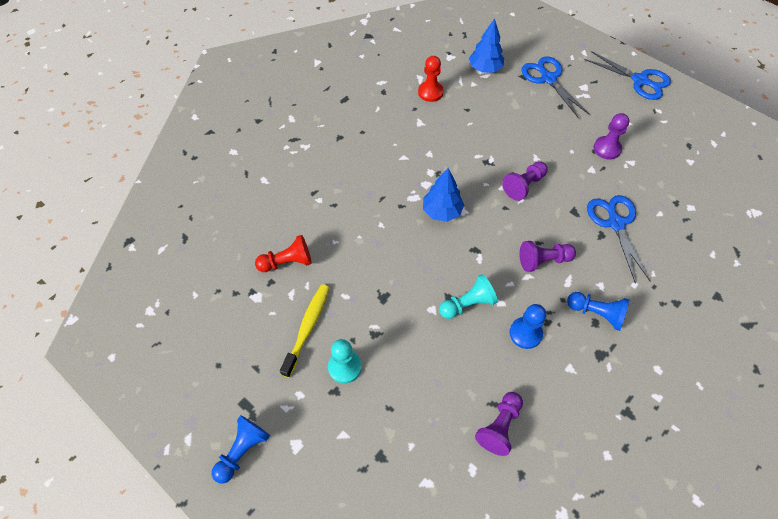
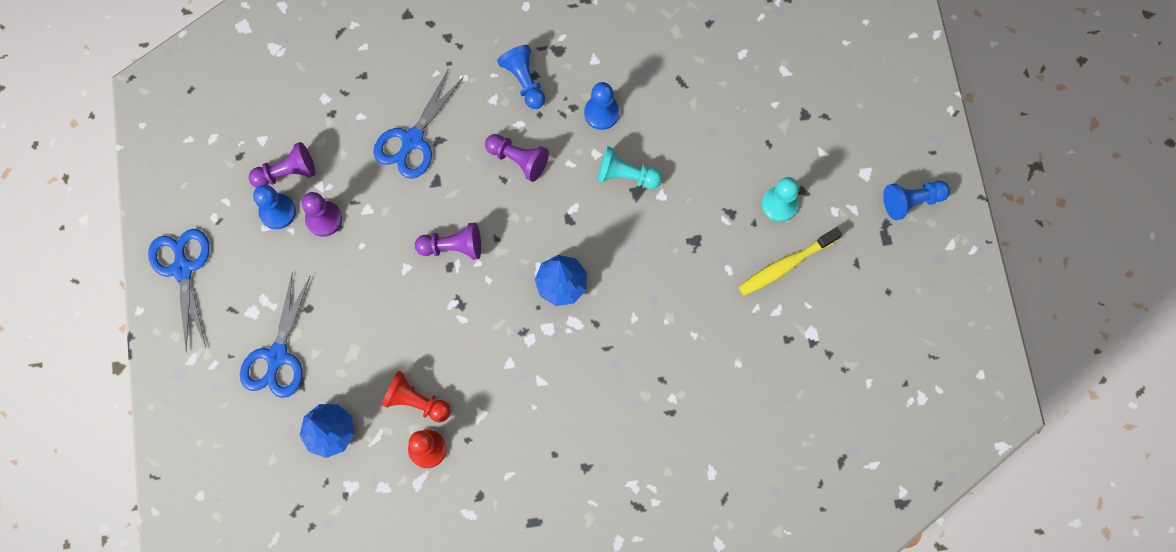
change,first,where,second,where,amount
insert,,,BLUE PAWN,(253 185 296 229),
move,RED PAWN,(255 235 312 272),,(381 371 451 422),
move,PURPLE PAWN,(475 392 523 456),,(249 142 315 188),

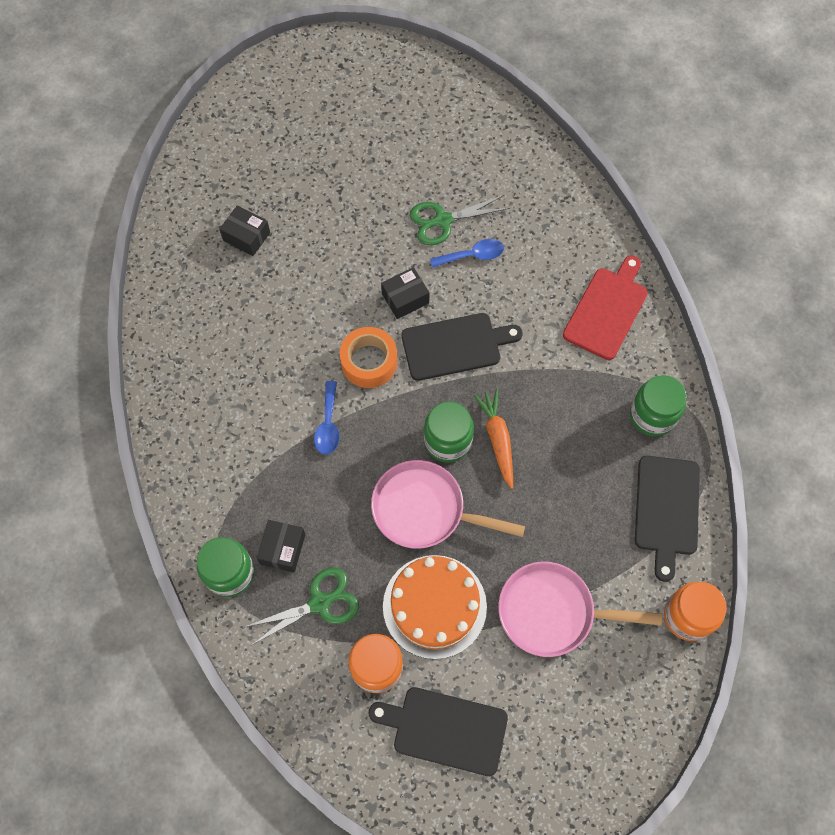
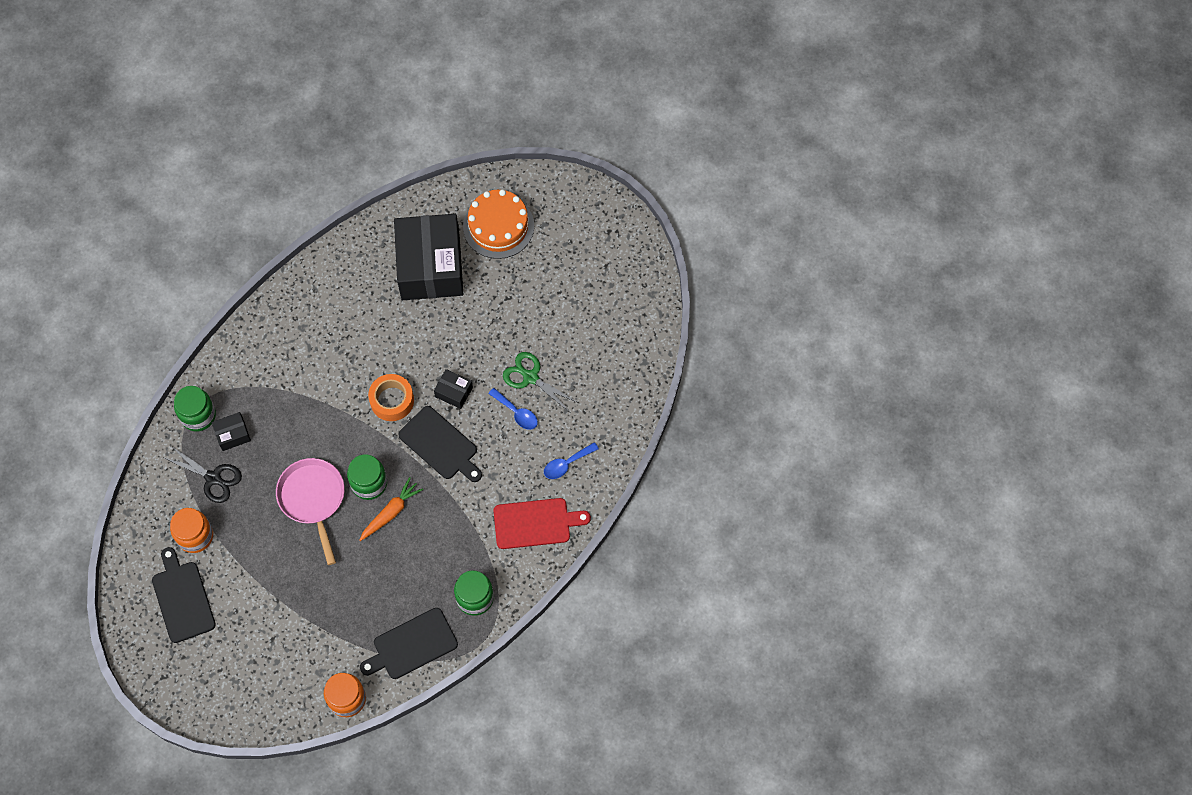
change,first,where,second,where,amount
delete,PINK PAN,(498 562 662 657),,,
move,BLUE SPOON,(314 381 339 455),,(544 442 599 479),
move,ORANGE CAKE,(383 555 487 659),,(463 190 534 259),
recolor,GREEN SCISSORS,(245 567 359 645),BLACK SCISSORS,(162 446 242 503),
resize,BLACK BOX,(219 205 270 256),,(394 214 463 300),x2.44

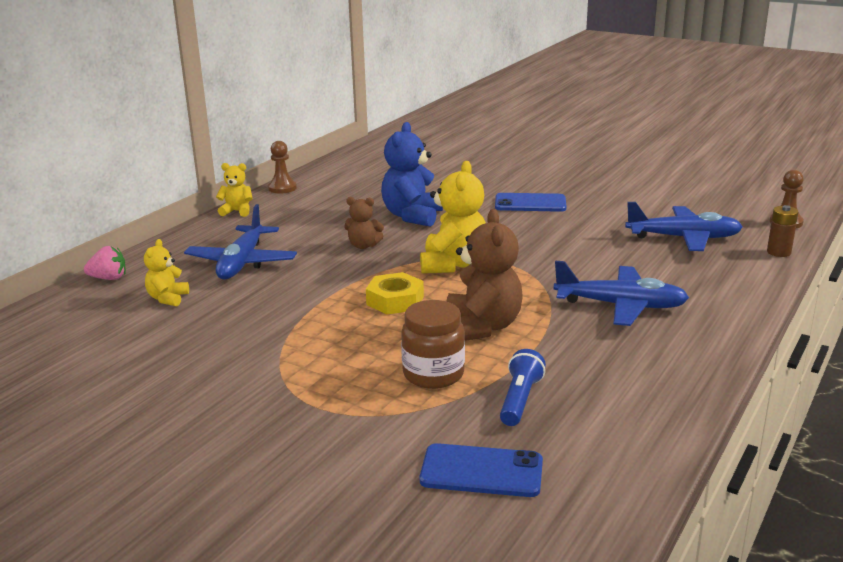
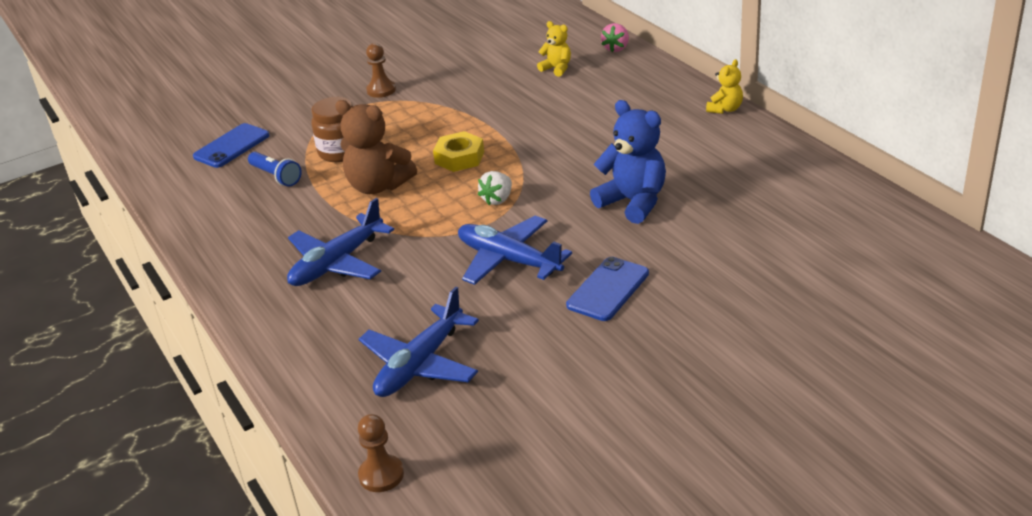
change,first,where,second,where,amount
delete,BROWN TEDDY BEAR,(344 197 384 249),,,
delete,BROWN BATTERY,(767 205 798 257),,,
move,BLUE PLANE,(184 204 297 279),,(458 216 572 285),
move,BROWN PAWN,(268 141 297 194),,(366 43 396 98),
replace,YELLOW TEDDY BEAR,(420 161 486 274),WHITE STRAWBERRY,(478 171 512 205),

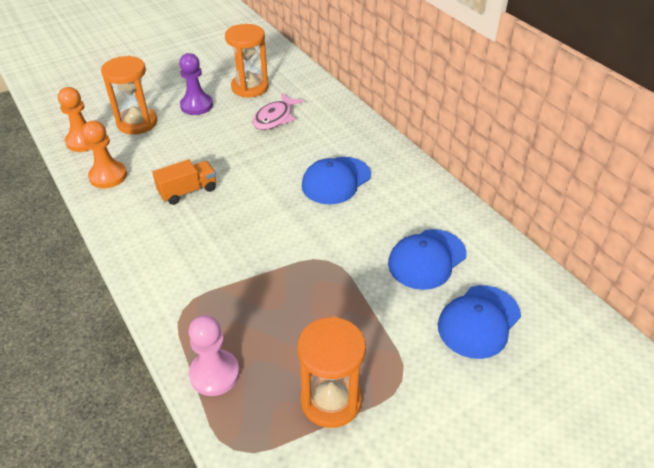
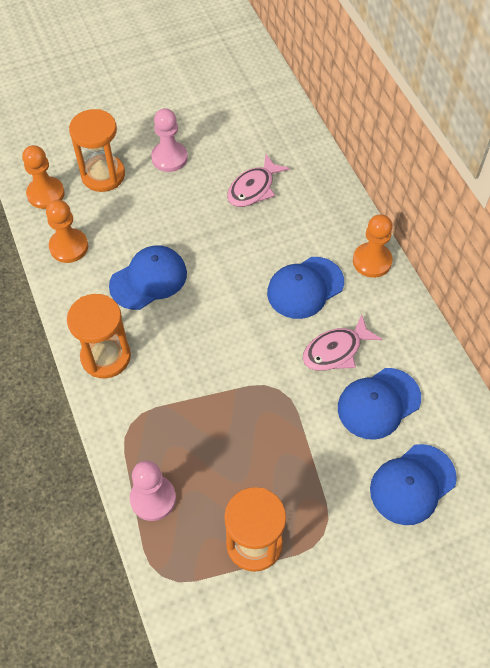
change,first,where,second,where,amount
insert,,,PINK FISH,(303 314 382 371),
insert,,,ORANGE PAWN,(353 214 393 278),
move,ORANGE HOURGLASS,(225 24 269 98),,(67 294 131 379),
replace,ORANGE TRUCK,(152 159 216 205),BLUE CAP,(109 245 187 310),
recolor,PURPLE PAWN,(179 53 213 115),PINK PAWN,(151 108 188 172),

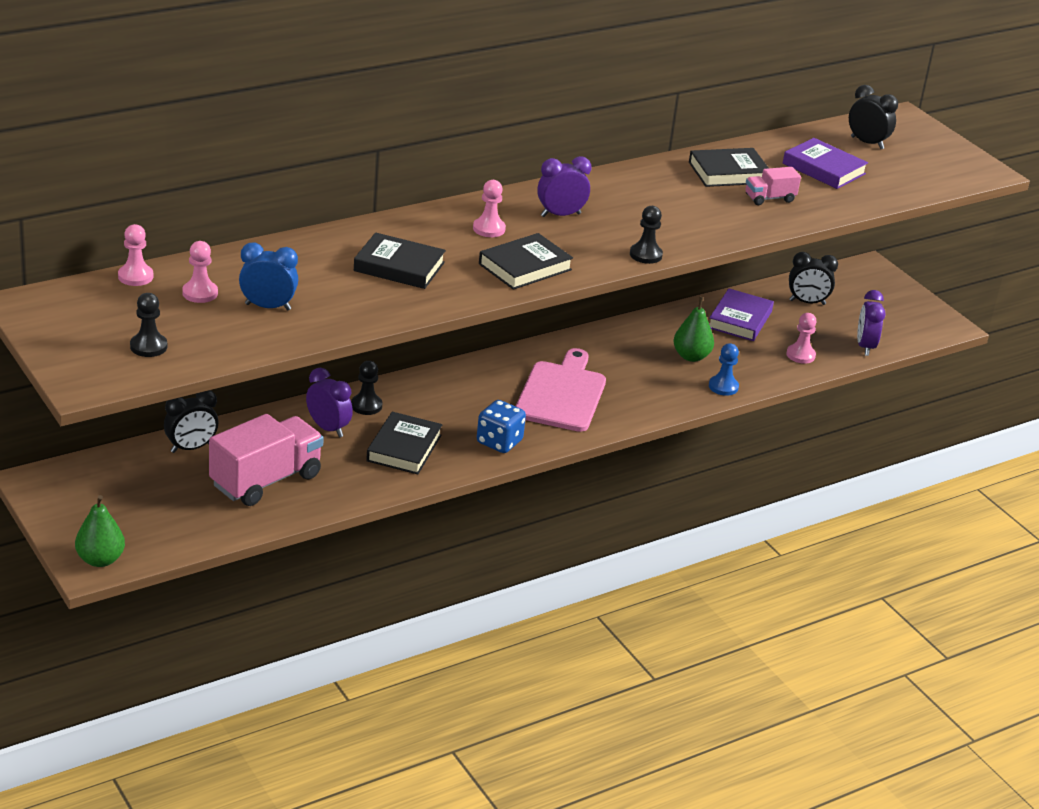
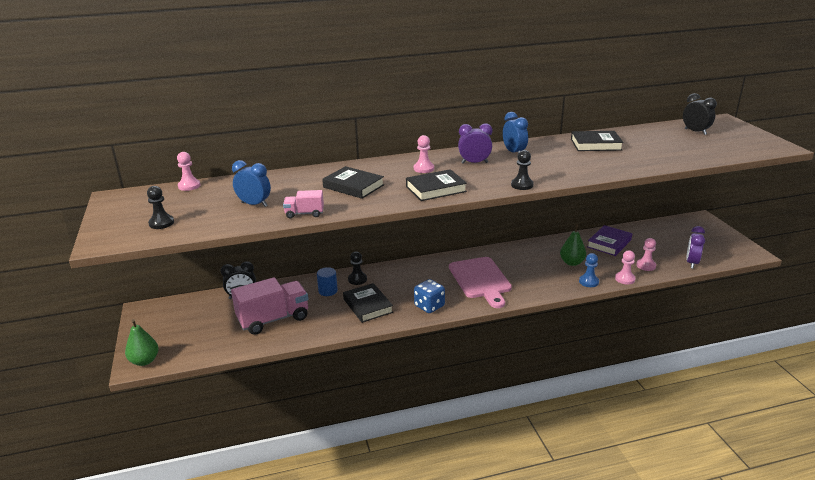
change,first,where,second,where,amount
delete,PURPLE BOOK,(783 138 868 189),,,
delete,BLACK CLOCK,(789 252 838 305),,,
insert,,,BLUE CLOCK,(503 112 528 153),
move,PINK PAWN,(182 241 218 303),,(615 250 635 284),
move,PINK TRUCK,(745 167 801 205),,(283 190 324 218),
replace,PURPLE CLOCK,(306 368 353 437),BLUE CYLINDER,(317 267 338 296),
rotate,BLACK BOOK,(366 412 443 474),,(343 283 393 323),60 degrees counterclockwise
rotate,PINK CUTTING BOARD,(516 348 606 432),,(449 257 512 308),135 degrees clockwise

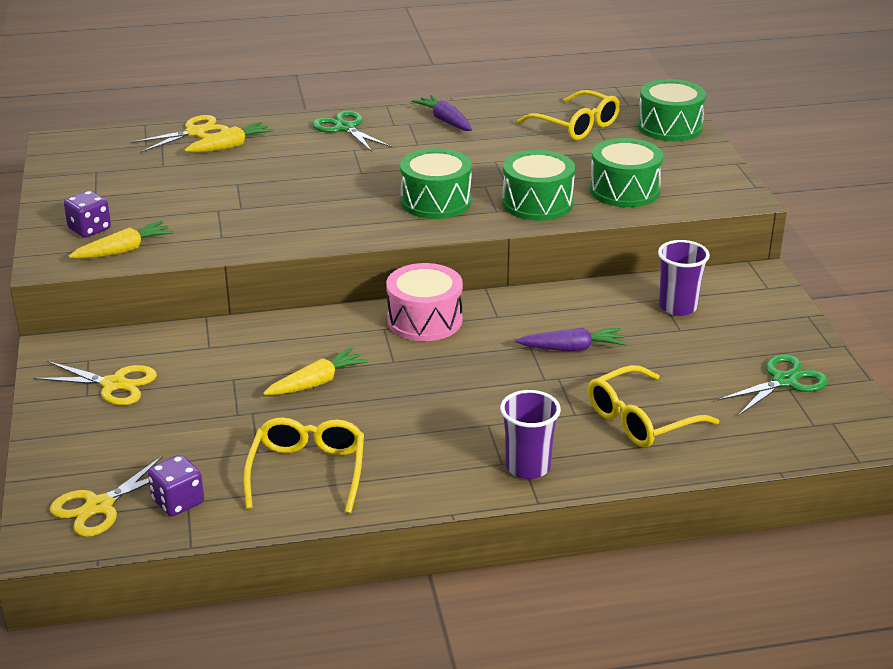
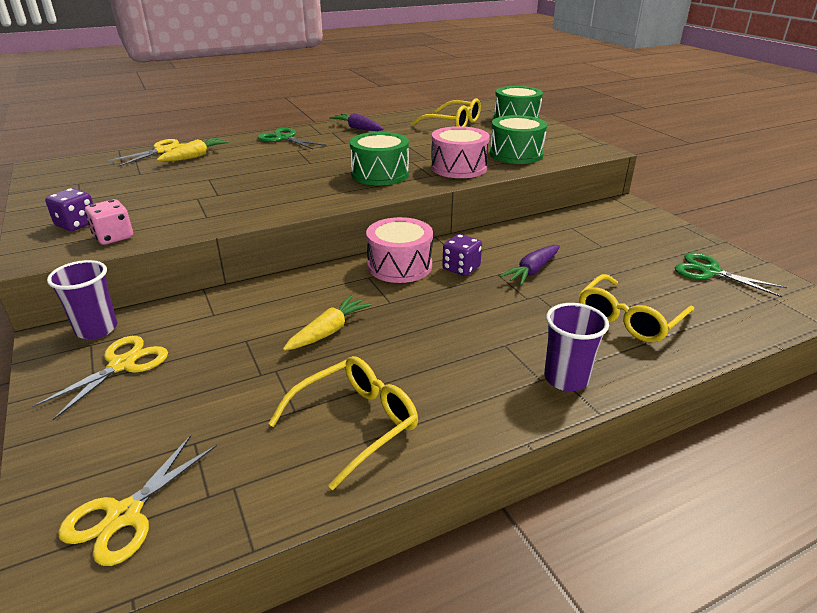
change,first,where,second,where,amount
move,PURPLE DICE,(148 455 204 517),,(442 234 482 276),
move,PURPLE CUP,(658 240 710 316),,(47 260 117 339),
replace,YELLOW CARROT,(69 221 174 259),PINK DICE,(85 199 133 245),
recolor,GREEN DRUM,(502 150 575 221),PINK DRUM,(431 126 490 178),
rotate,YELLOW SCISSORS,(34 361 157 405),,(32 336 168 420),60 degrees counterclockwise
rotate,YELLOW GLASSES,(244 417 364 513),,(268 356 418 490),60 degrees clockwise
rotate,PURPLE CARROT,(515 328 627 351),,(500 245 560 285),150 degrees clockwise
rotate,GREEN SCISSORS,(717 354 828 416),,(675 253 787 297),90 degrees counterclockwise

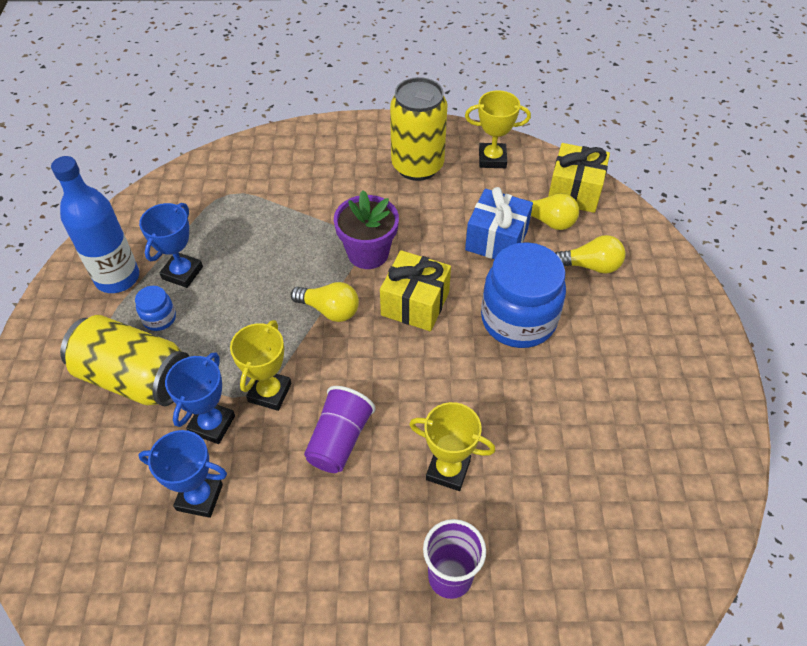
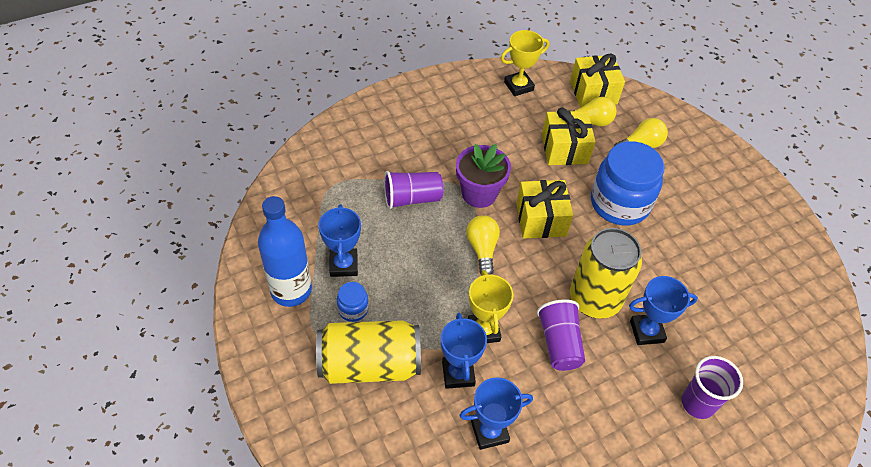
change,first,where,second,where,amount
insert,,,PURPLE CUP,(384 171 443 209),
move,YELLOW CAN,(390 77 448 181),,(570 228 642 319),
recolor,YELLOW TROPHY,(409 402 496 491),BLUE TROPHY,(629 276 698 345),
recolor,BLUE GIFT,(465 187 533 259),YELLOW GIFT,(542 108 596 165),
rotate,YELLOW LIGHT BULB,(291 282 359 322),,(466 215 500 275),90 degrees counterclockwise

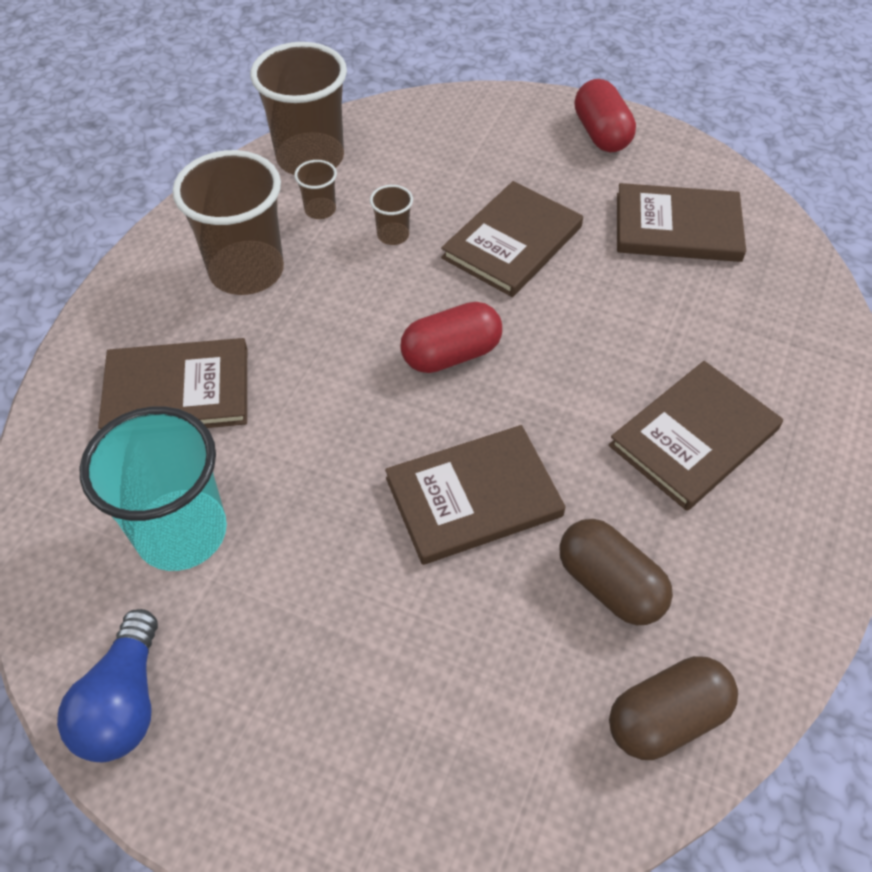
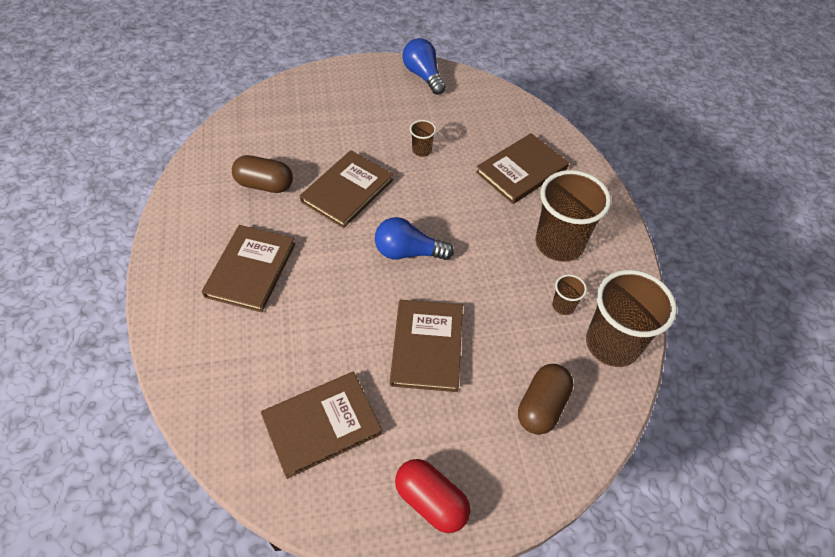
change,first,where,second,where,amount
delete,TURQUOISE CUP,(80 406 227 571),,,
move,BROWN CUP,(370 185 413 245),,(410 120 436 157),
move,BROWN CAPSULE,(609 656 738 760),,(518 364 573 435),
replace,RED CAPSULE,(400 302 502 373),BLUE LIGHT BULB,(375 217 454 260),

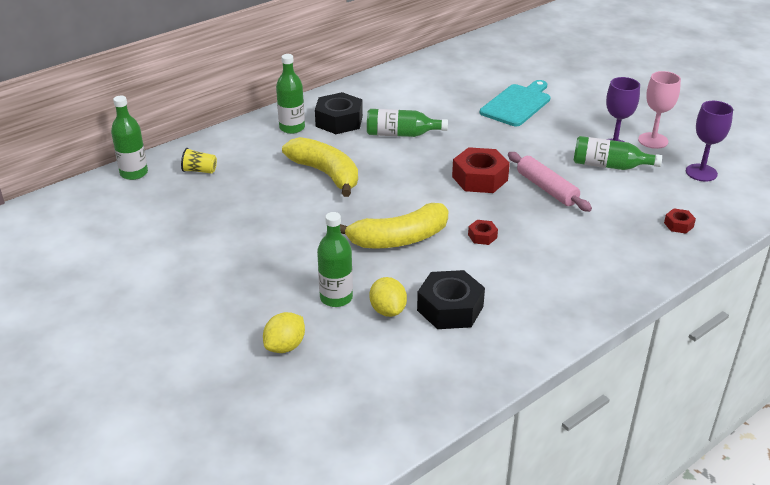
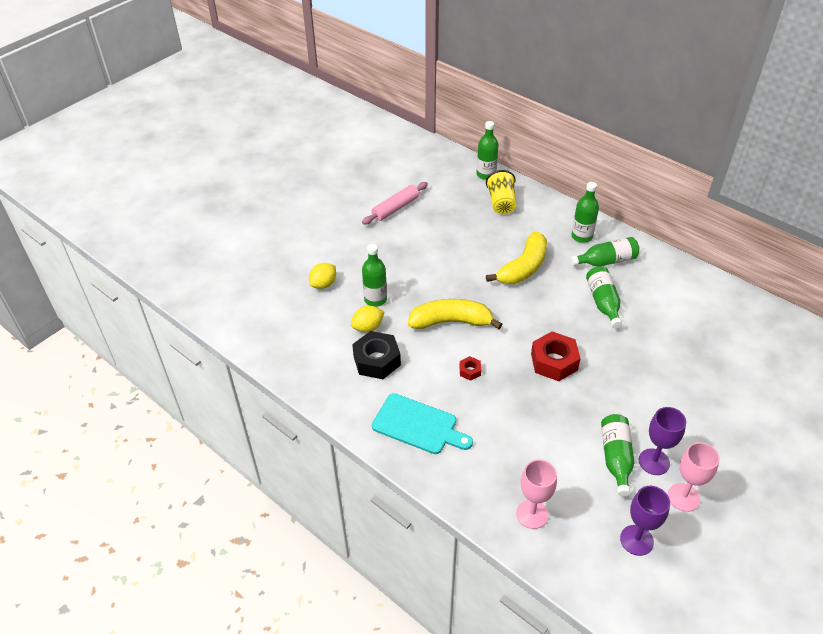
change,first,where,second,where,amount
move,TURQUOISE CUTTING BOARD,(480 80 550 126),,(372 393 473 454),
move,PINK ROLLING PIN,(508 152 592 212),,(362 182 428 225),
replace,BLACK NUT,(315 92 363 134),GREEN BOTTLE,(570 237 639 266),
replace,RED NUT,(664 208 696 233),PINK GOBLET,(516 459 557 529),
rotate,YELLOW LEMON,(263 312 305 353),,(309 263 336 289),75 degrees counterclockwise
rotate,YELLOW BANANA,(340 203 449 248),,(408 299 502 329),120 degrees clockwise
resize,YELLOW CUP,(181 148 217 174),,(486 170 516 214),x1.66

